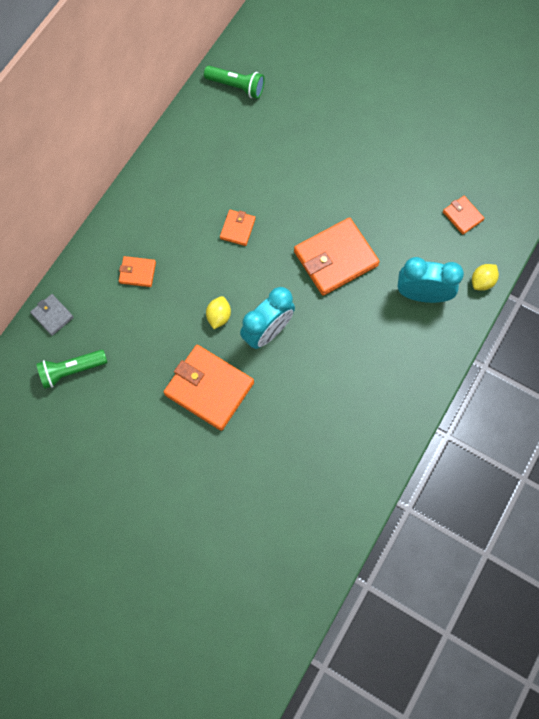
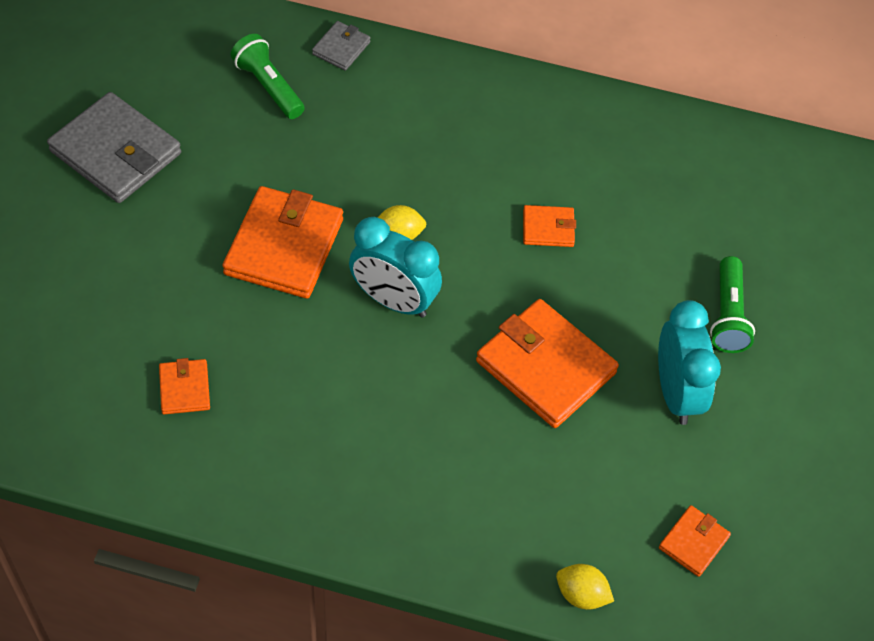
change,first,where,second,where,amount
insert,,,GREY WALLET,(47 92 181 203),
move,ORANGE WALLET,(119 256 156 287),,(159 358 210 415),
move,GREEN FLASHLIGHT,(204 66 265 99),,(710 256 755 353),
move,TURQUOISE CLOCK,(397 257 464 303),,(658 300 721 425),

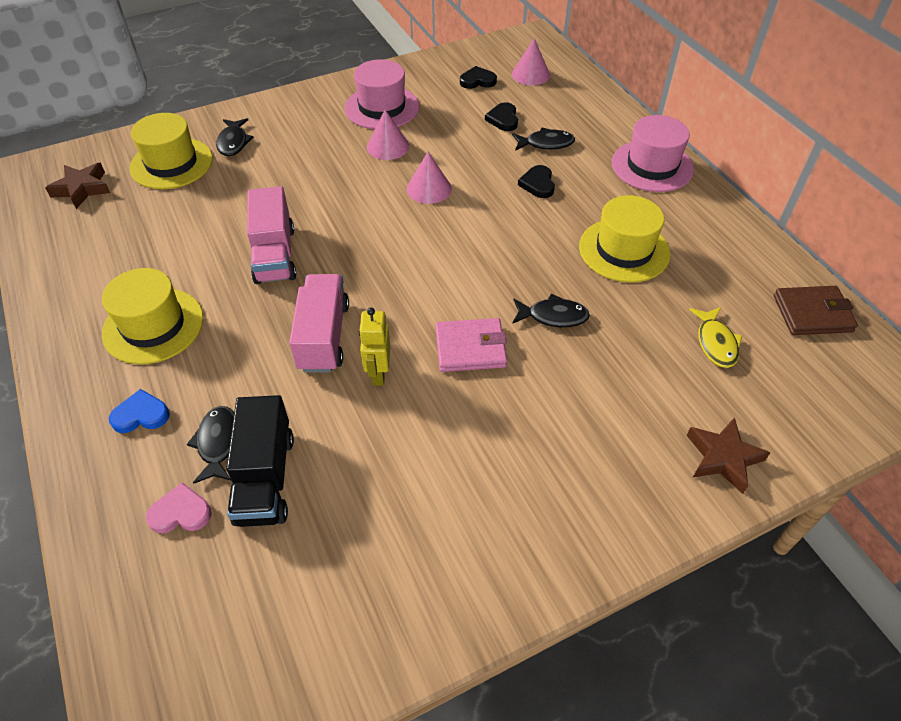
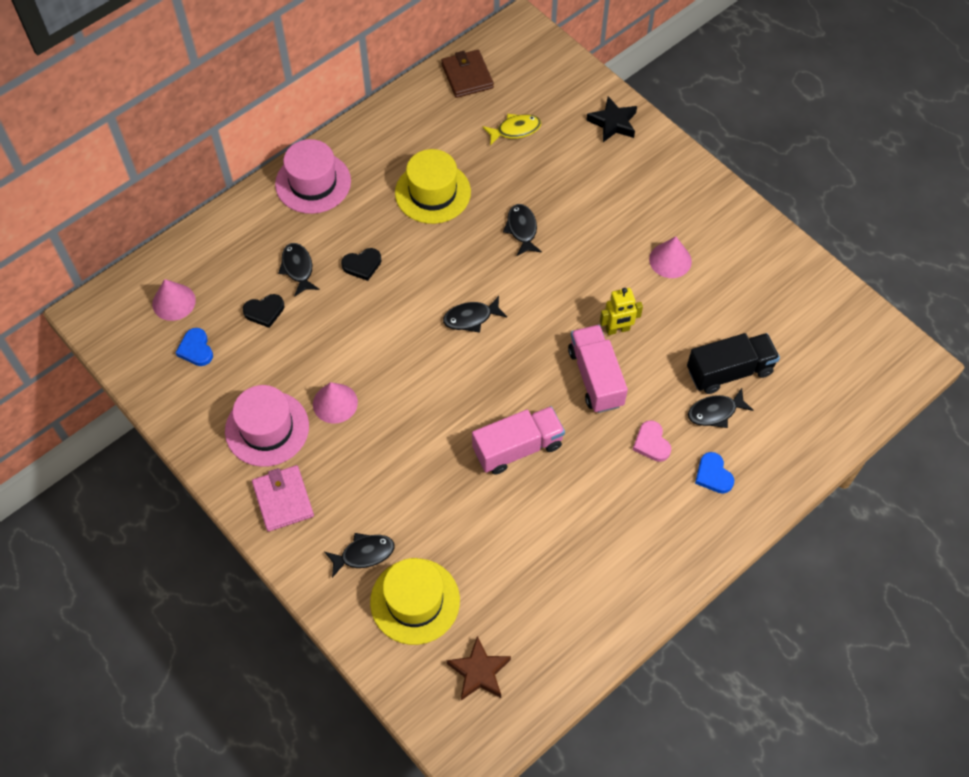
change,first,where,second,where,amount
delete,YELLOW HAT,(102 268 203 364),,,
insert,,,BLACK FISH,(443 296 507 333),
move,PINK HEART,(146 482 212 533),,(633 420 671 462),
move,PINK CONE,(407 152 452 204),,(649 237 692 278),
move,PINK WALLET,(435 318 507 372),,(252 465 314 532),
recolor,BLACK HEART,(460 66 497 89),BLUE HEART,(175 328 213 366),
recolor,BROWN STAR,(686 417 771 494),BLACK STAR,(586 96 637 142),
rotate,PINK TRUCK,(289 274 349 373),,(568 325 628 413),90 degrees clockwise

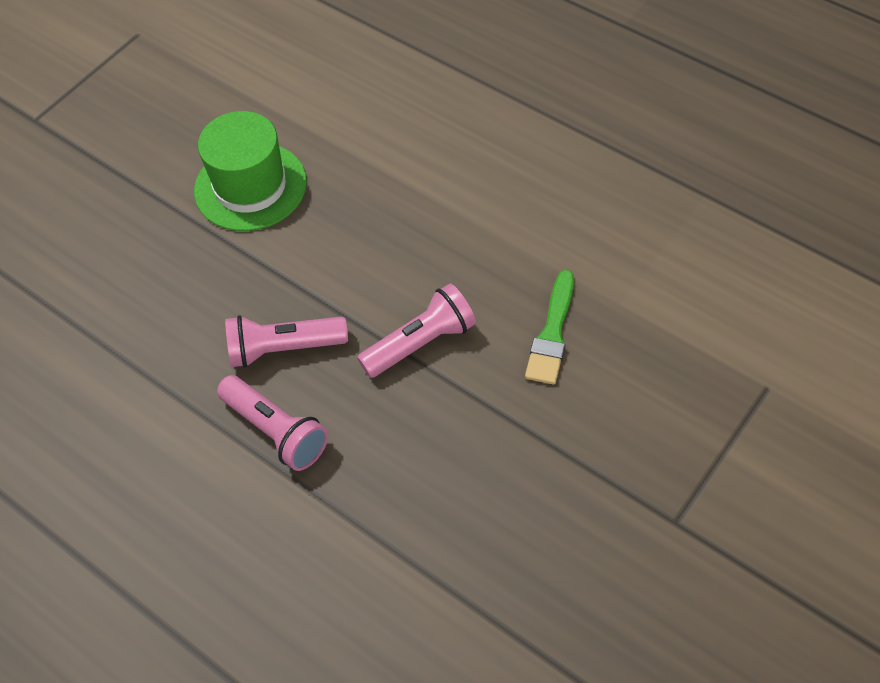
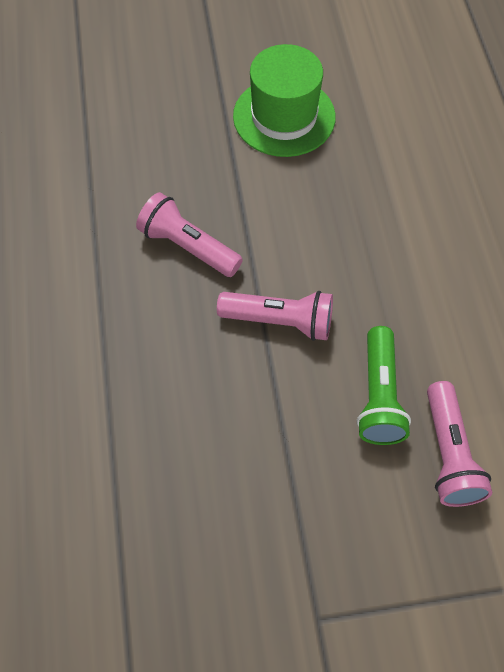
change,first,where,second,where,amount
move,PINK FLASHLIGHT,(217 375 328 471),,(427 381 492 507),
replace,GREEN BRUSH,(525 270 574 384),GREEN FLASHLIGHT,(357 326 411 445),

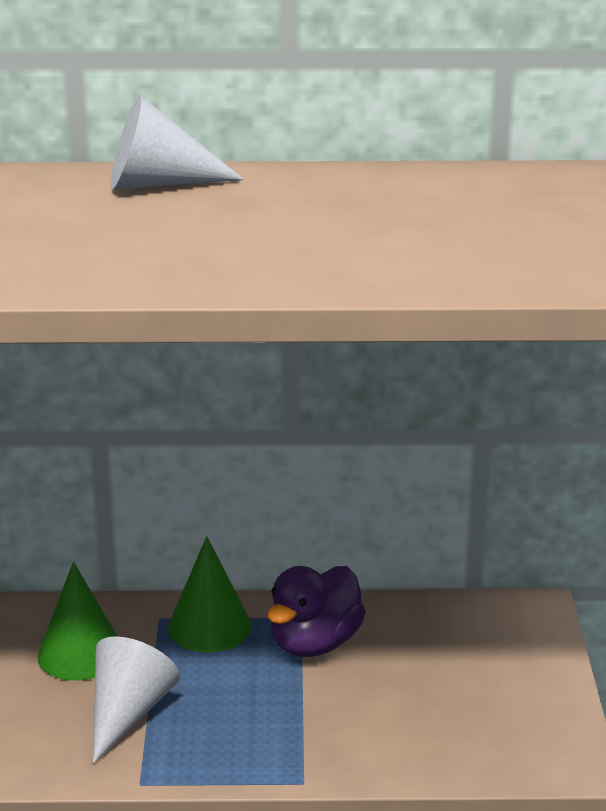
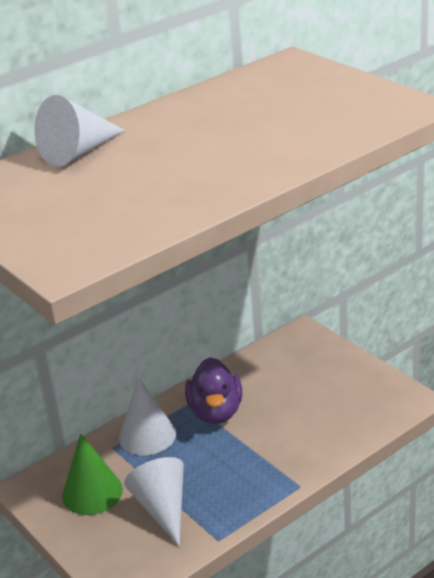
change,first,where,second,where,amount
recolor,GREEN CONE,(168 536 252 652),WHITE CONE,(119 378 176 455),

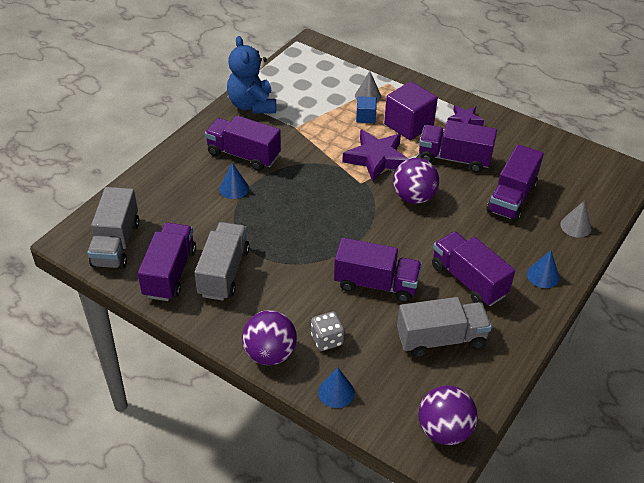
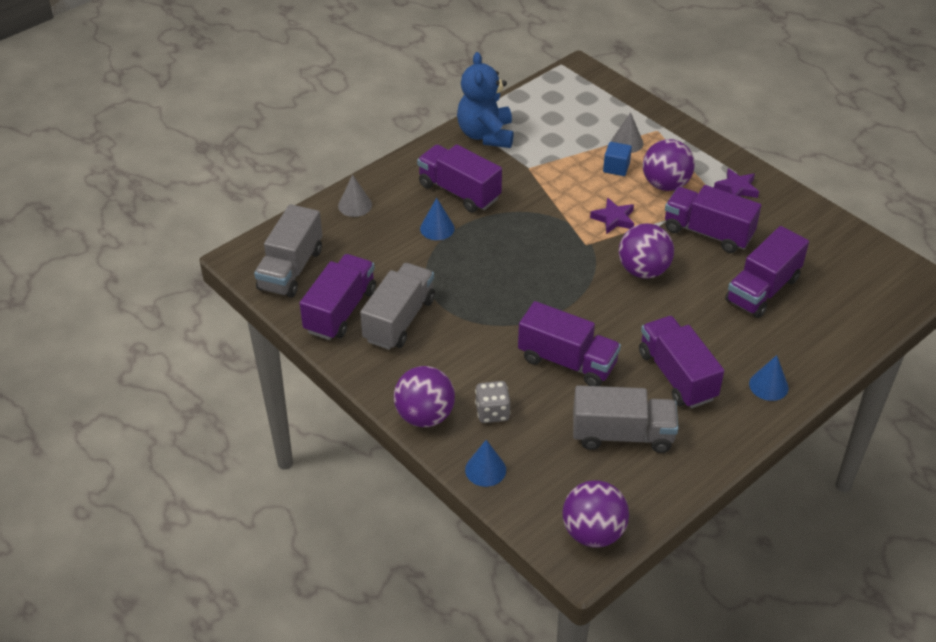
change,first,where,second,where,amount
move,GREY CONE,(560 201 591 238),,(338 175 372 217),
replace,PURPLE CUBE,(384 81 438 140),PURPLE BALL,(643 139 695 191),
resize,PURPLE STAR,(342 129 408 182),,(590 198 634 234),x0.57

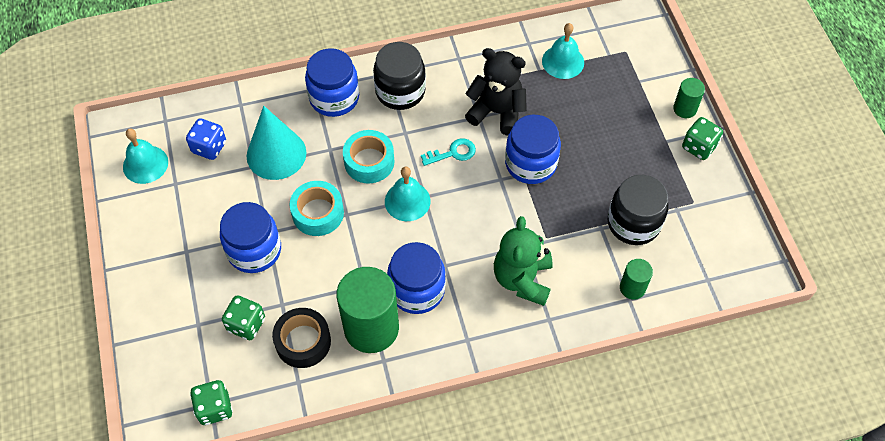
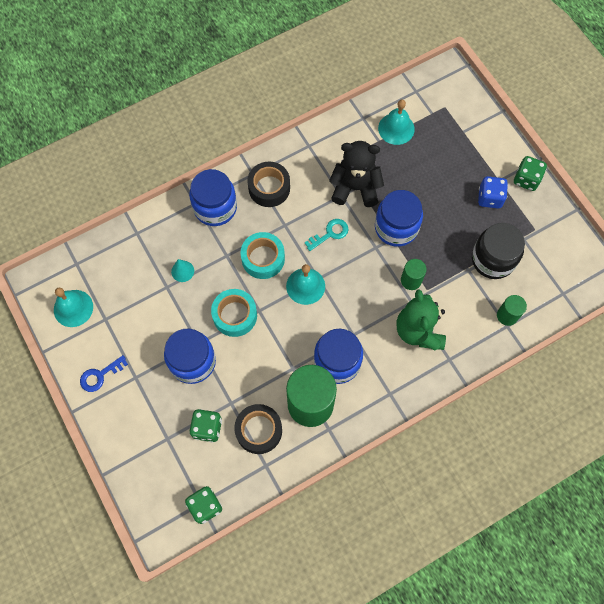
change,first,where,second,where,amount
insert,,,BLUE KEY,(80 355 128 392),
move,BLUE DICE,(186 118 226 160),,(478 176 508 209),
move,GREEN CYLINDER,(673 78 705 118),,(401 259 427 290),
replace,BLACK JAR,(373 42 426 110),BLACK TAPE,(247 162 290 207),
resize,TURQUOISE CONE,(247 106 306 180),,(171 259 194 282),x0.44

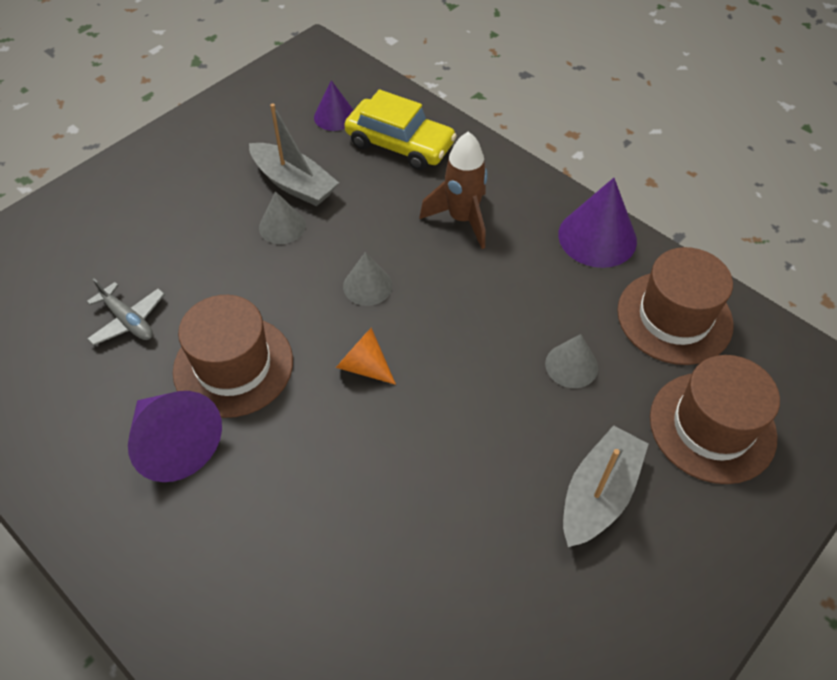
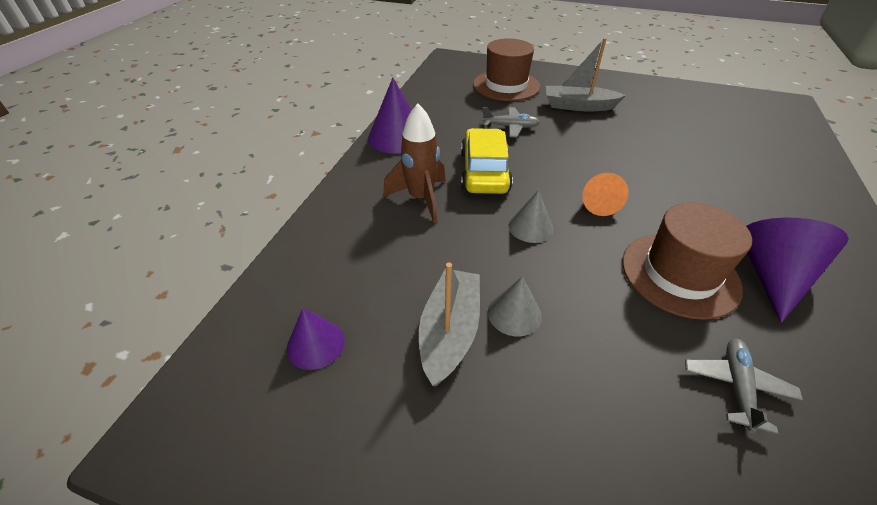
change,first,where,second,where,amount
delete,BROWN HAT,(617 247 734 365),,,
move,YELLOW CAR,(344 90 457 170),,(461 128 513 194),
replace,GREY CONE,(545 334 598 388),GREY PLANE,(482 107 540 138),

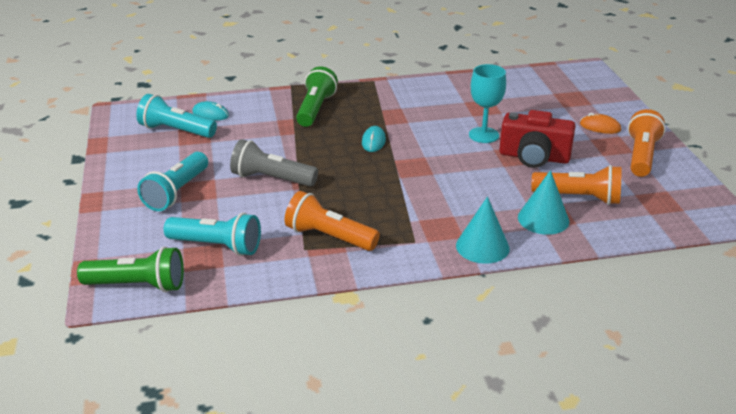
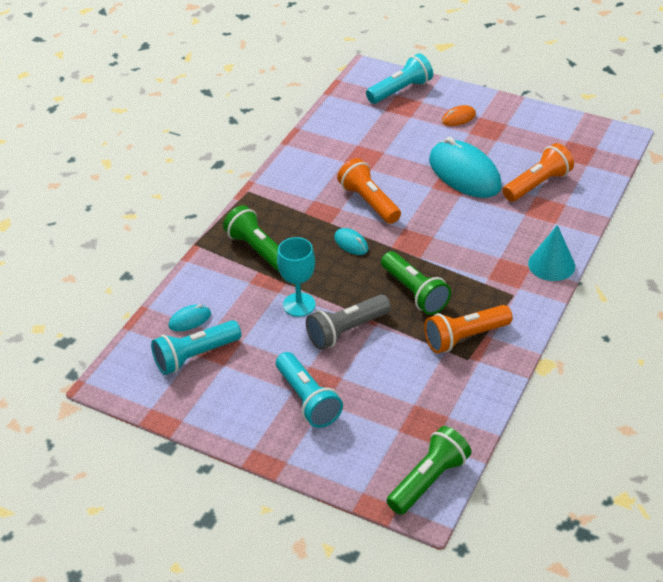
change,first,where,second,where,amount
delete,TURQUOISE CONE,(518 170 569 235),,,
insert,,,GREEN FLASHLIGHT,(381 251 451 315),
move,TURQUOISE FLASHLIGHT,(164 213 261 256),,(366 53 433 104),
move,TURQUOISE GOBLET,(469 64 506 143),,(277 237 316 317),
move,ORANGE FLASHLIGHT,(628 109 666 177),,(337 158 401 224),
replace,RED CAMERA,(499 110 576 168),TURQUOISE MOUSE,(429 137 502 198),

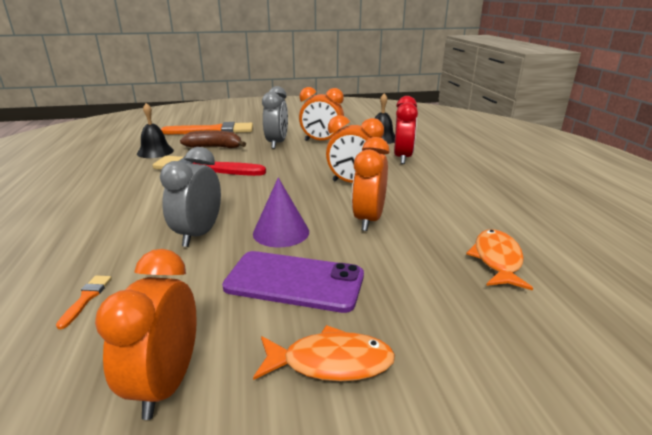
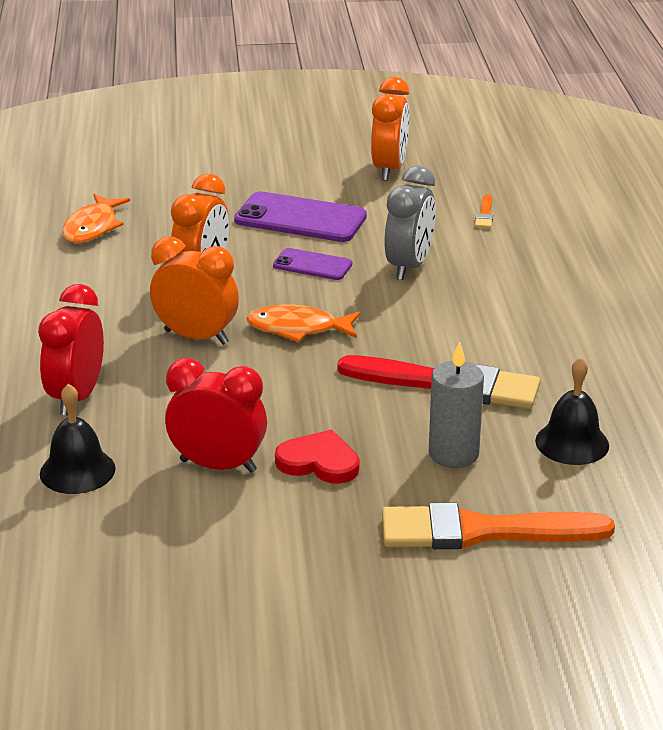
change,first,where,second,where,amount
move,ORANGE FISH,(253 325 395 381),,(246 304 360 342),
replace,BROWN BANANA,(180 130 246 148),GREY CANDLE,(429 341 484 468),
replace,PURPLE CONE,(253 178 309 247),PURPLE PHONE,(273 248 352 280),
replace,GREY CLOCK,(262 86 288 149),RED HEART,(275 430 360 484),
recolor,ORANGE CLOCK,(299 87 344 141),RED CLOCK,(165 358 267 473),

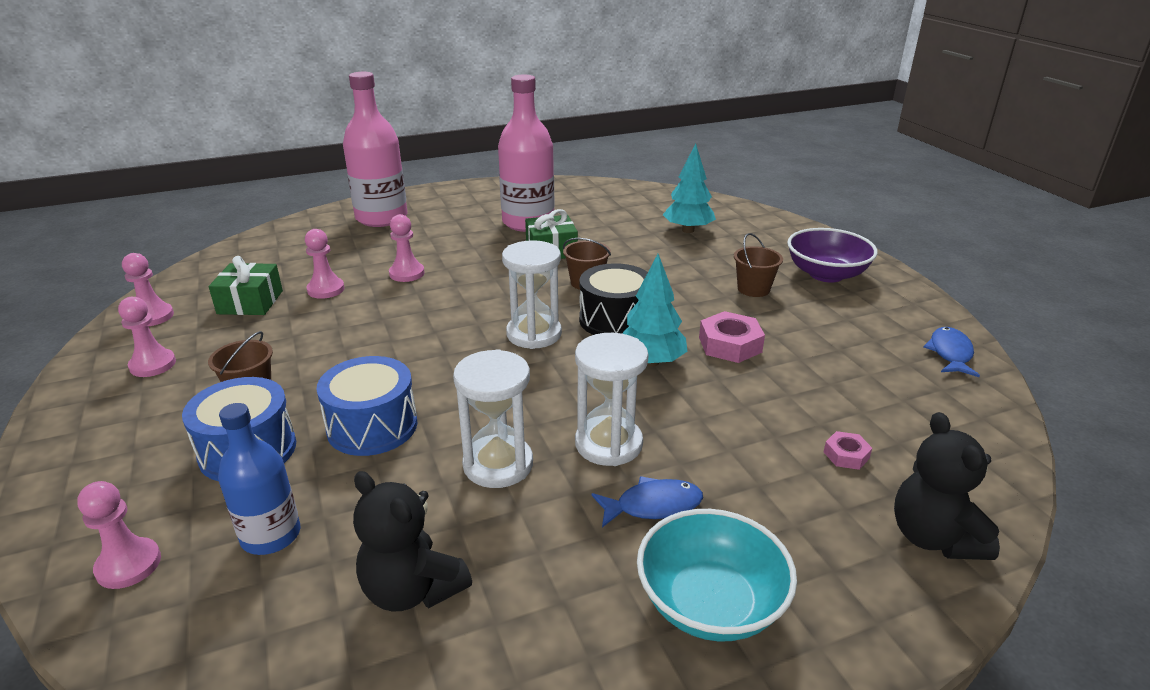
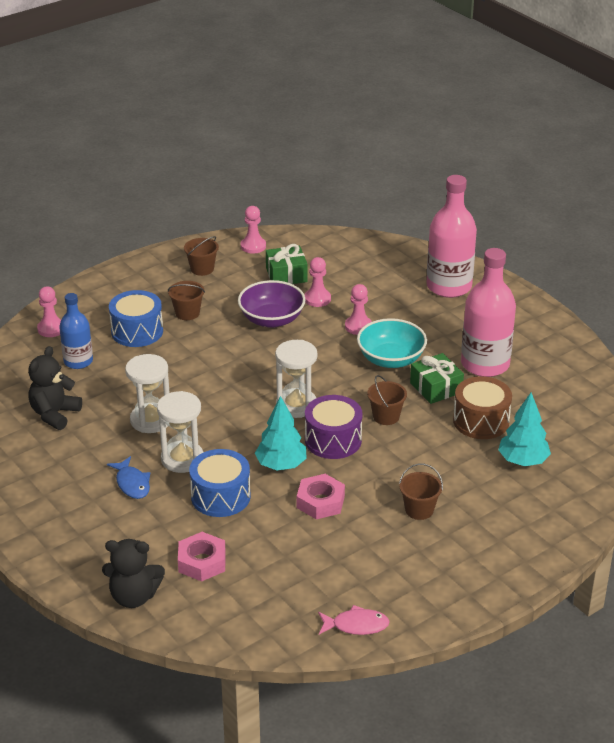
change,first,where,second,where,amount
insert,,,BROWN DRUM,(453 376 512 439),
move,BLUE DRUM,(316 356 417 456),,(189 449 251 517),
move,TURQUOISE BOWL,(637 509 797 642),,(357 318 427 368),
move,PURPLE BOWL,(787 228 878 282),,(238 280 305 328),
replace,PINK PAWN,(118 297 176 377),BROWN BUCKET,(184 236 219 276),
recolor,BLACK DRUM,(579 263 648 335),PURPLE DRUM,(305 395 362 459),
recolor,BLUE FISH,(923 327 980 377),PINK FISH,(318 605 390 635),
rotate,BLACK TEDDY BEAR,(894 412 1000 560),,(102 539 165 608),150 degrees counterclockwise
resize,PINK NUT,(824 431 872 470),,(178 532 226 582),x1.80

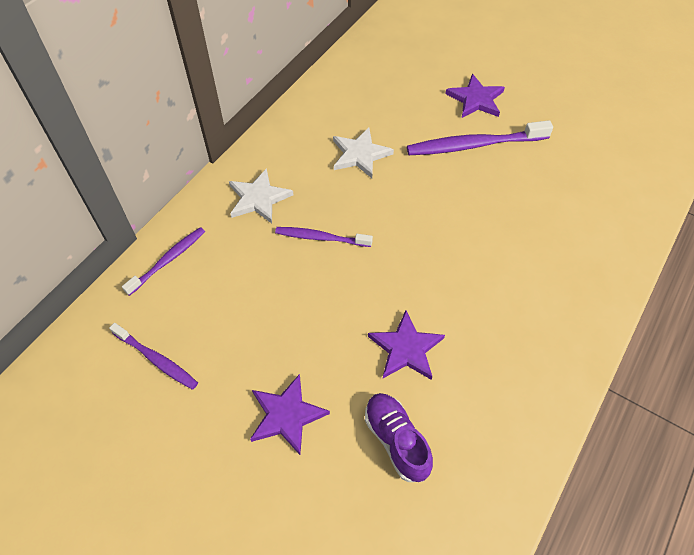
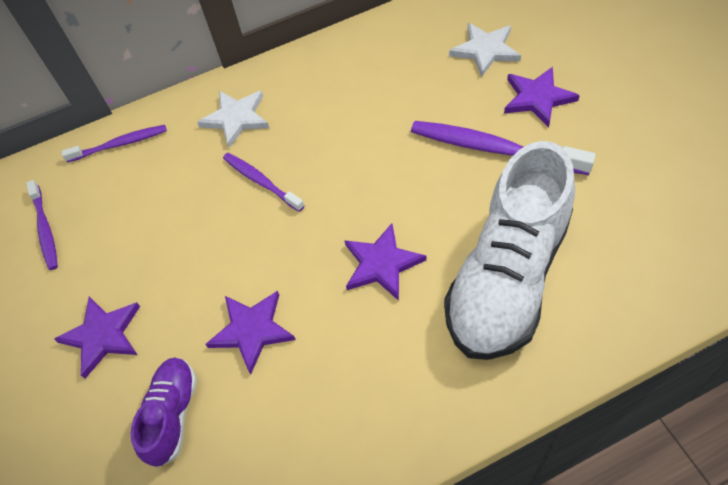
change,first,where,second,where,amount
insert,,,PURPLE STAR,(344 223 427 301),
insert,,,WHITE SHOE,(444 141 575 360),
move,WHITE STAR,(333 128 394 178),,(449 23 521 77),

